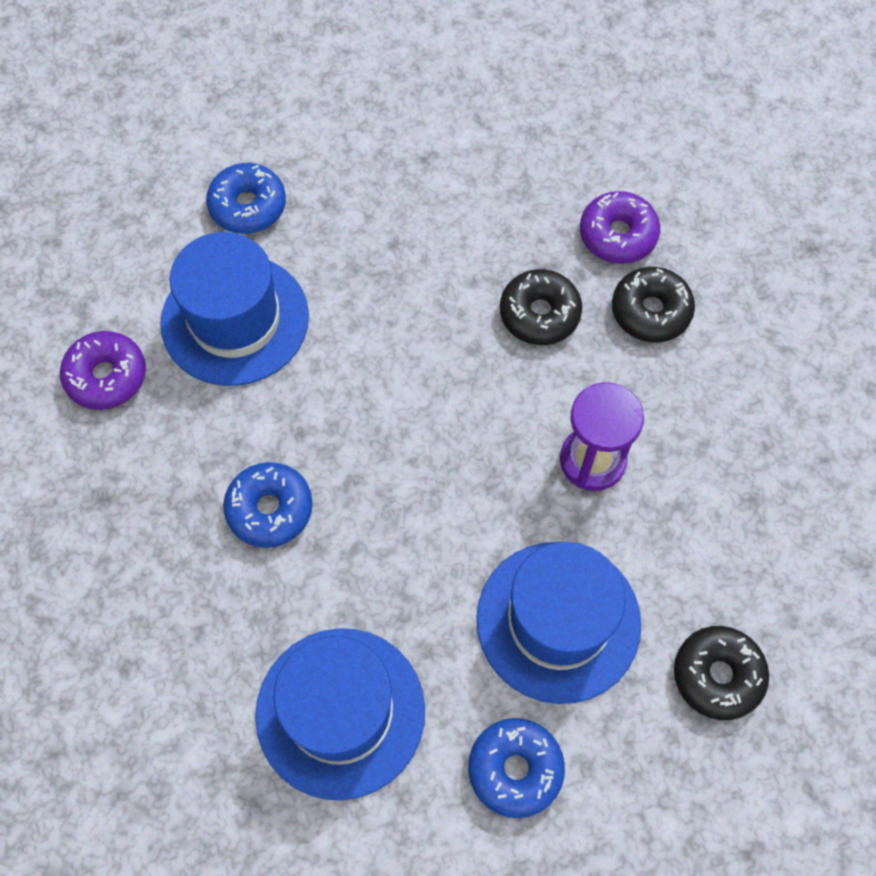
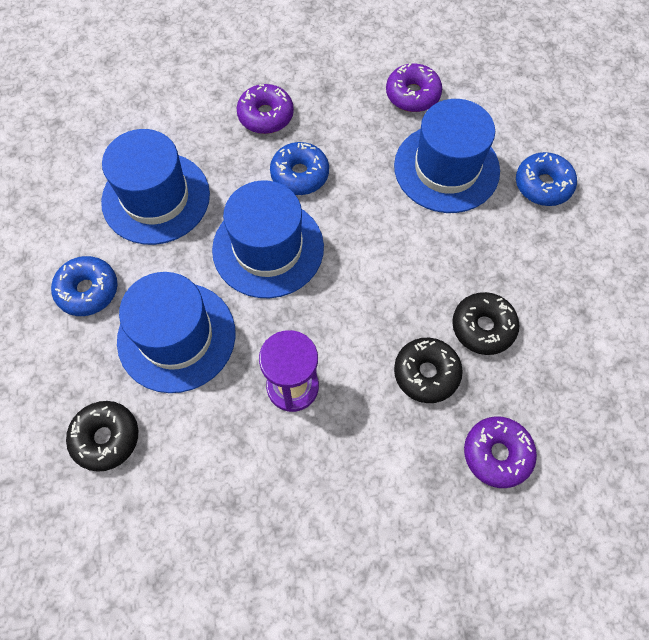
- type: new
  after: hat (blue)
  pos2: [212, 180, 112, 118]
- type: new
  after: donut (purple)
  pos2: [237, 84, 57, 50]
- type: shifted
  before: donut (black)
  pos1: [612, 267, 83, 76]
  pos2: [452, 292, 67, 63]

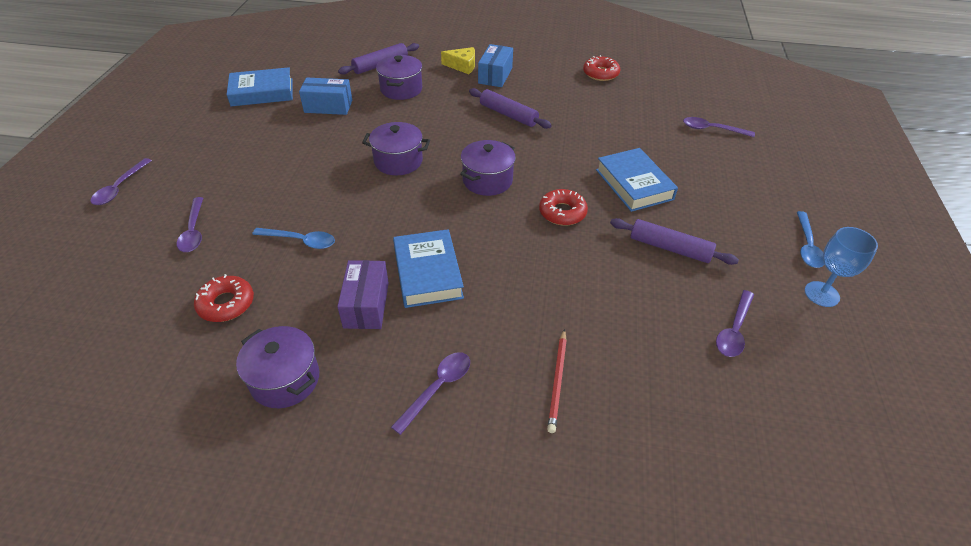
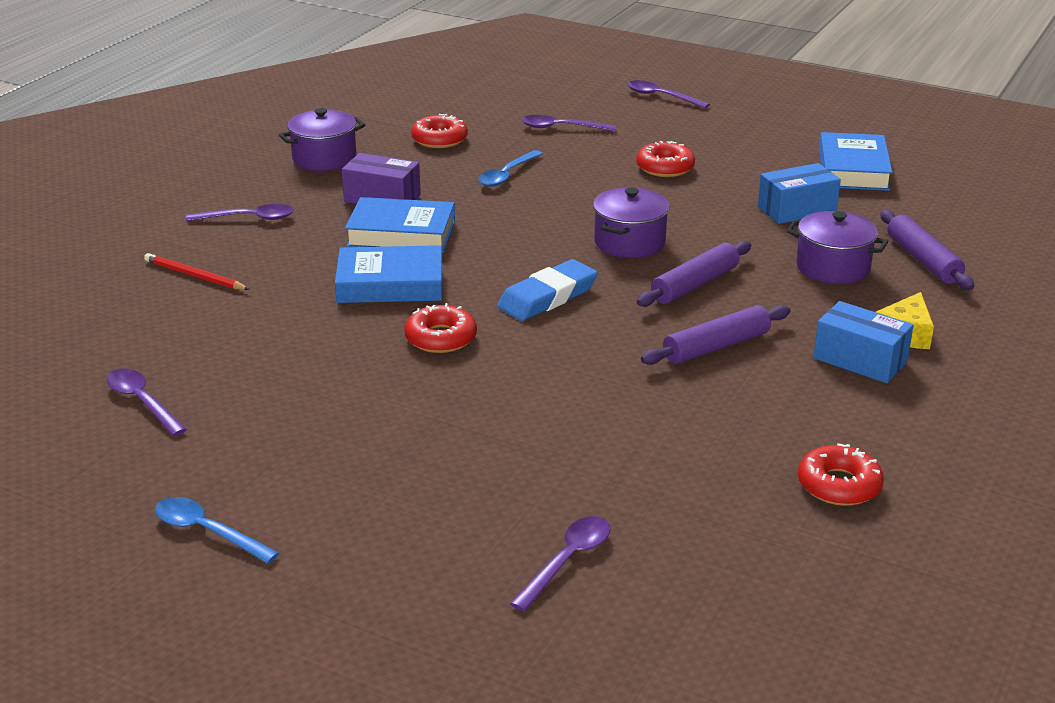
- type: gone
  before: goblet (blue)
  pos1: [805, 227, 73, 80]
- type: new
  after: donut (red)
  pos2: [636, 141, 59, 36]
- type: shifted
  before: book (blue)
  pos1: [596, 148, 82, 64]
  pos2: [335, 245, 108, 58]
- type: shifted
  before: rolling pin (purple)
  pos1: [610, 218, 129, 47]
  pos2: [637, 241, 114, 66]
- type: swapped
  before: pot (purple)
  after: eraser (blue)
  pos1: [460, 140, 56, 56]
  pos2: [497, 259, 100, 62]
- type: rotated
  before: box (blue)
  pos1: [299, 78, 53, 37]
  pos2: [758, 163, 83, 61]
  turn: 45
- type: rotated
  before: spoon (purple)
  pos1: [391, 352, 79, 83]
  pos2: [186, 204, 108, 17]
  turn: -60

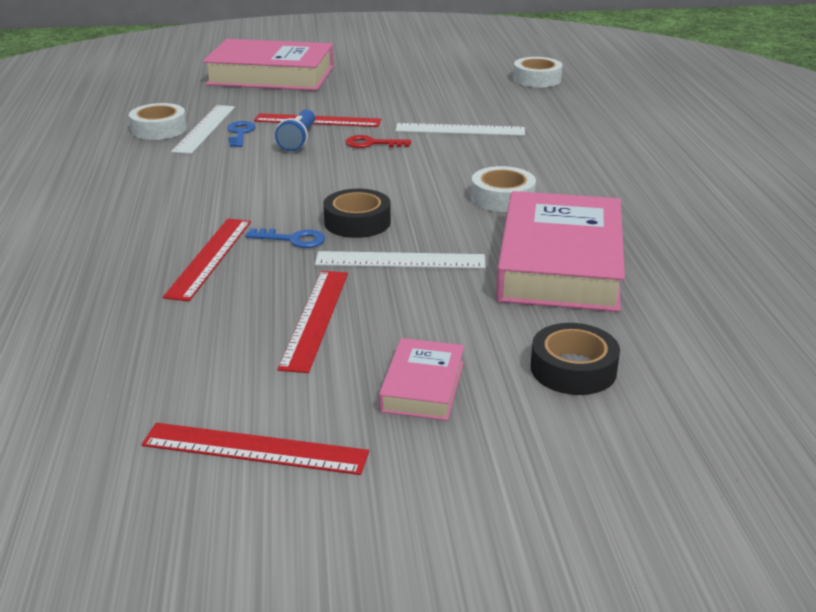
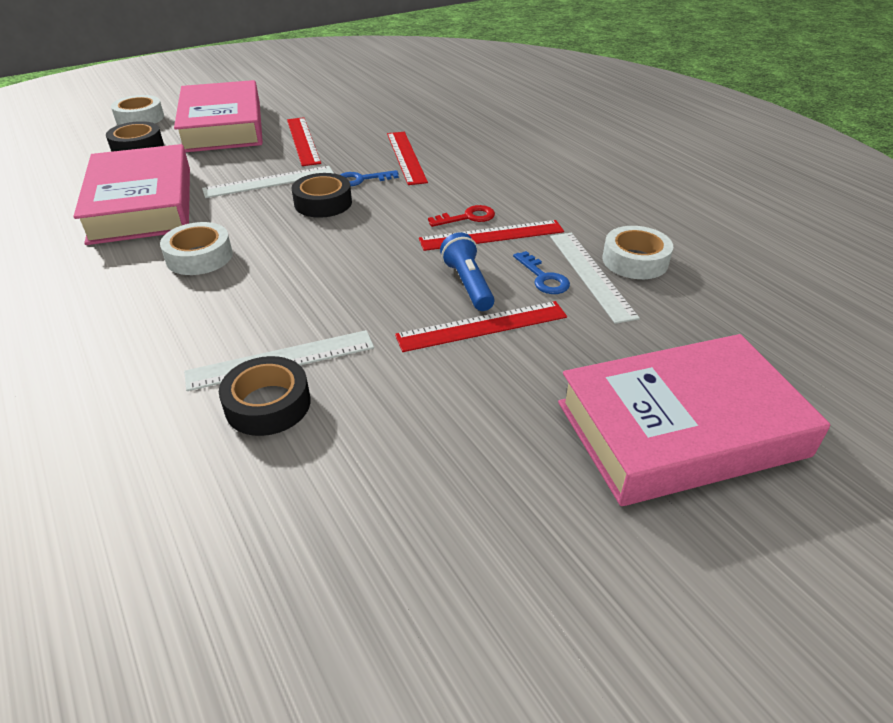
- type: new
  after: tape (black)
  pos2: [219, 356, 91, 80]
- type: shifted
  before: ruler (red)
  pos1: [141, 423, 228, 52]
  pos2: [419, 220, 145, 31]
- type: shifted
  before: key (red)
  pos1: [345, 135, 66, 13]
  pos2: [428, 205, 67, 22]
- type: shifted
  before: tape (white)
  pos1: [513, 57, 50, 30]
  pos2: [111, 95, 53, 30]
- type: scaled
  before: book (pink)
  pos1: [379, 338, 85, 83]
  pos2: [174, 80, 89, 72]
  scale: 2.08

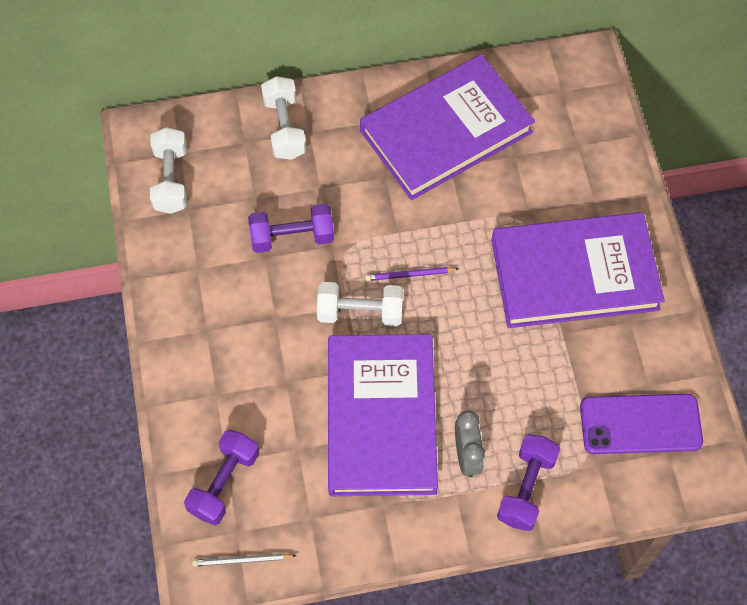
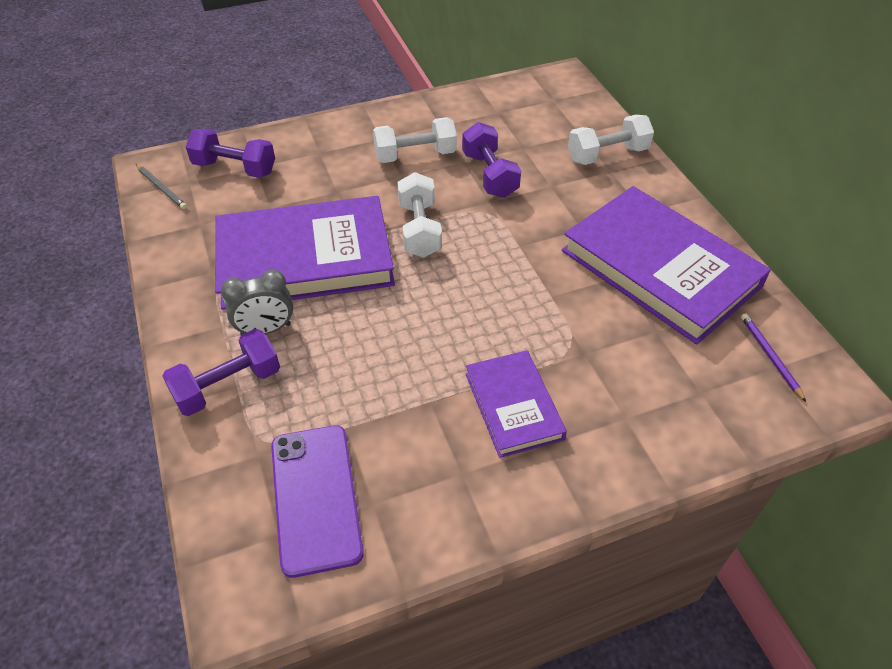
- type: shifted
  before: dumbbell (white)
  pos1: [150, 127, 37, 87]
  pos2: [373, 117, 84, 46]
- type: shifted
  before: pencil (purple)
  pos1: [365, 267, 94, 14]
  pos2: [741, 313, 65, 89]
- type: rotated
  before: pencil (grey)
  pos1: [192, 553, 105, 13]
  pos2: [136, 164, 51, 45]
  turn: 150
- type: rotated
  before: dumbbell (purple)
  pos1: [497, 434, 63, 97]
  pos2: [163, 329, 117, 87]
  turn: -45
- type: scaled
  before: book (purple)
  pos1: [491, 212, 174, 116]
  pos2: [466, 350, 101, 108]
  scale: 0.53

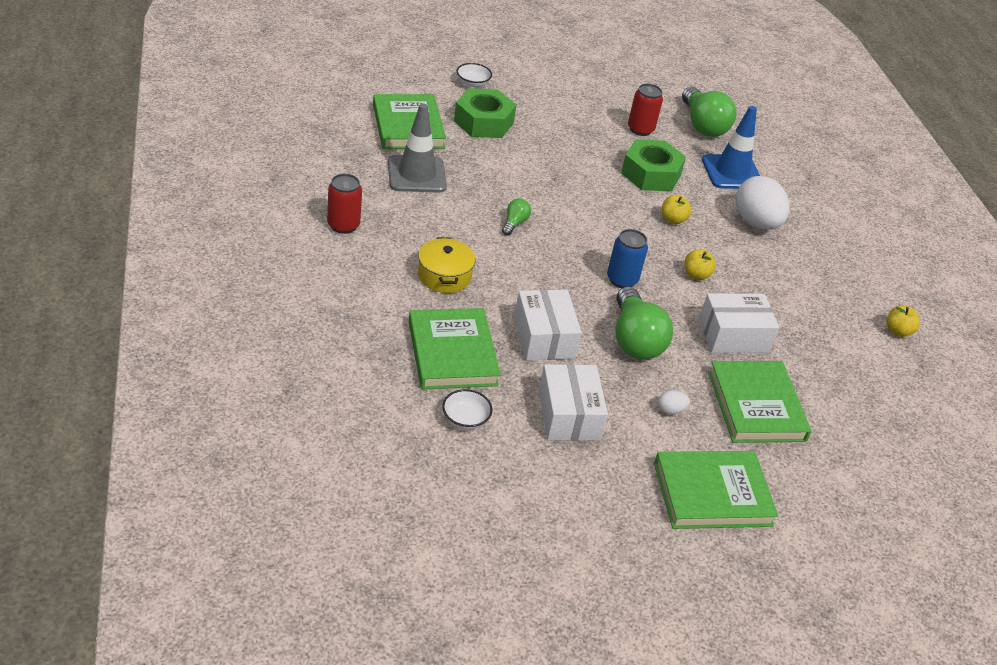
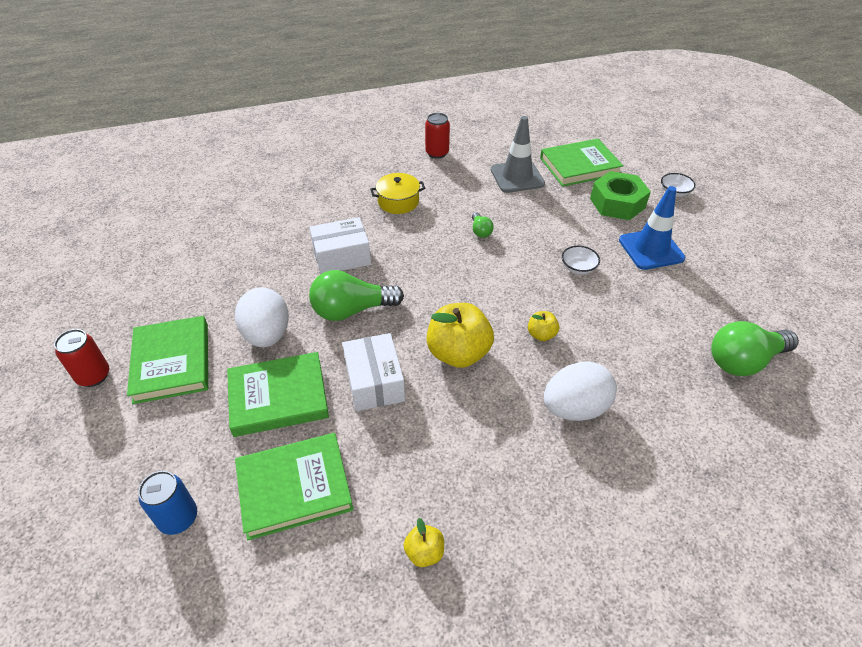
- type: gone
  before: box (white)
  pos1: [538, 364, 70, 77]
- type: gone
  before: nut (green)
  pos1: [621, 139, 65, 52]
- type: shifted
  before: book (green)
  pos1: [409, 308, 92, 82]
  pos2: [235, 433, 119, 107]
- type: shifted
  before: bowl (white)
  pos1: [442, 389, 51, 41]
  pos2: [562, 246, 38, 28]
- type: shifted
  before: can (blue)
  pos1: [607, 229, 41, 59]
  pos2: [138, 471, 59, 64]
- type: shifted
  before: can (red)
  pos1: [628, 83, 35, 53]
  pos2: [54, 329, 55, 58]
- type: shifted
  before: traffic cone (blue)
  pos1: [702, 106, 58, 83]
  pos2: [619, 186, 66, 84]
- type: rotated
  before: light bulb (green)
  pos1: [502, 198, 29, 38]
  pos2: [472, 213, 22, 25]
  turn: 60
- type: scaled
  before: egg (white)
  pos1: [658, 390, 32, 25]
  pos2: [235, 287, 54, 60]
  scale: 2.43
- type: scaled
  before: apple (yellow)
  pos1: [685, 249, 31, 31]
  pos2: [427, 303, 67, 65]
  scale: 2.05

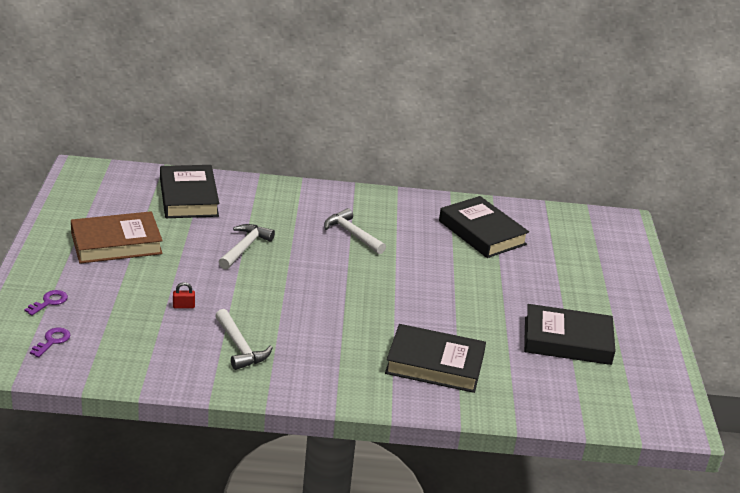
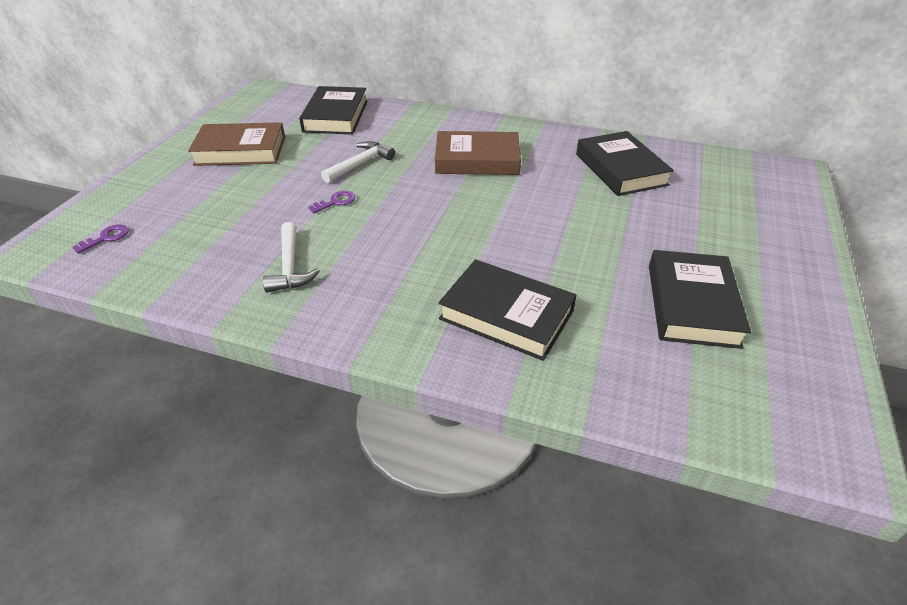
- type: gone
  before: padlock (red)
  pos1: [173, 282, 22, 26]
- type: shifted
  before: key (purple)
  pos1: [25, 290, 43, 26]
  pos2: [308, 191, 47, 23]
- type: swapped
  before: hammer (white)
  after: book (brown)
  pos1: [324, 208, 62, 46]
  pos2: [435, 131, 86, 44]
- type: rotated
  before: book (black)
  pos1: [524, 304, 91, 61]
  pos2: [649, 250, 102, 99]
  turn: 75

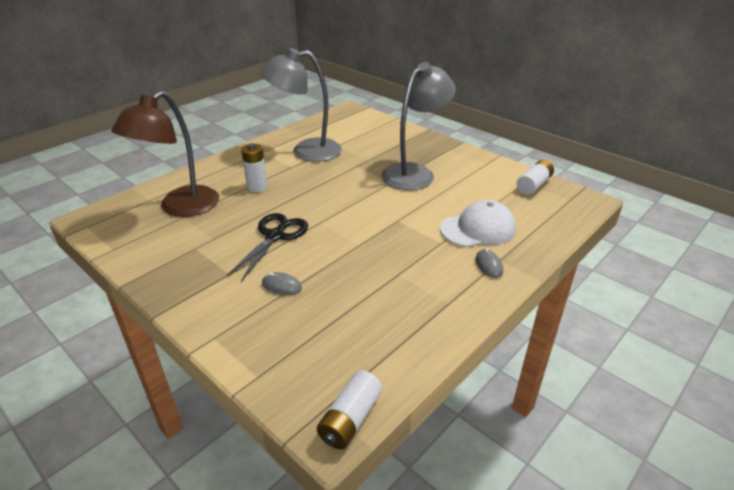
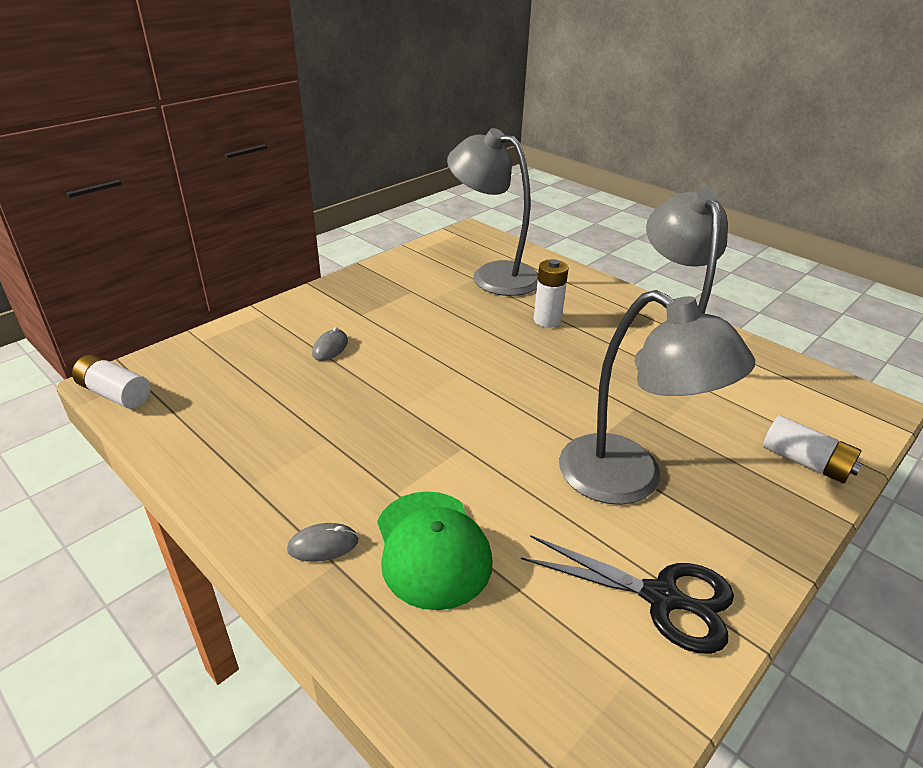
- type: shifted
  before: scissors (black)
  pos1: [226, 213, 82, 69]
  pos2: [521, 535, 213, 119]
- type: shifted
  before: battery (white)
  pos1: [516, 160, 38, 35]
  pos2: [763, 415, 99, 68]
- type: repainted
  before: lamp (brown)
  after: lamp (grey)
  pos1: [111, 91, 108, 126]
  pos2: [447, 128, 91, 168]
- type: repainted
  before: cap (white)
  after: cap (green)
  pos1: [440, 200, 76, 47]
  pos2: [377, 491, 116, 119]

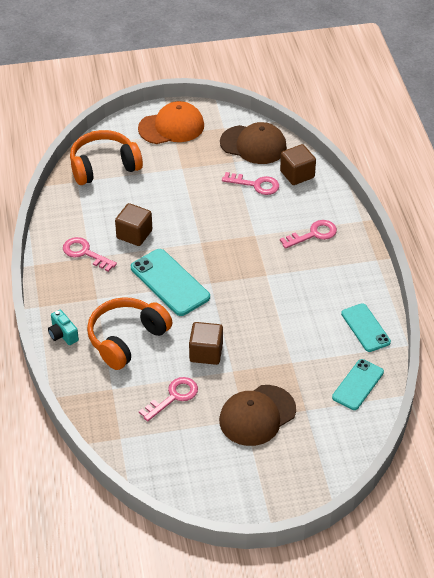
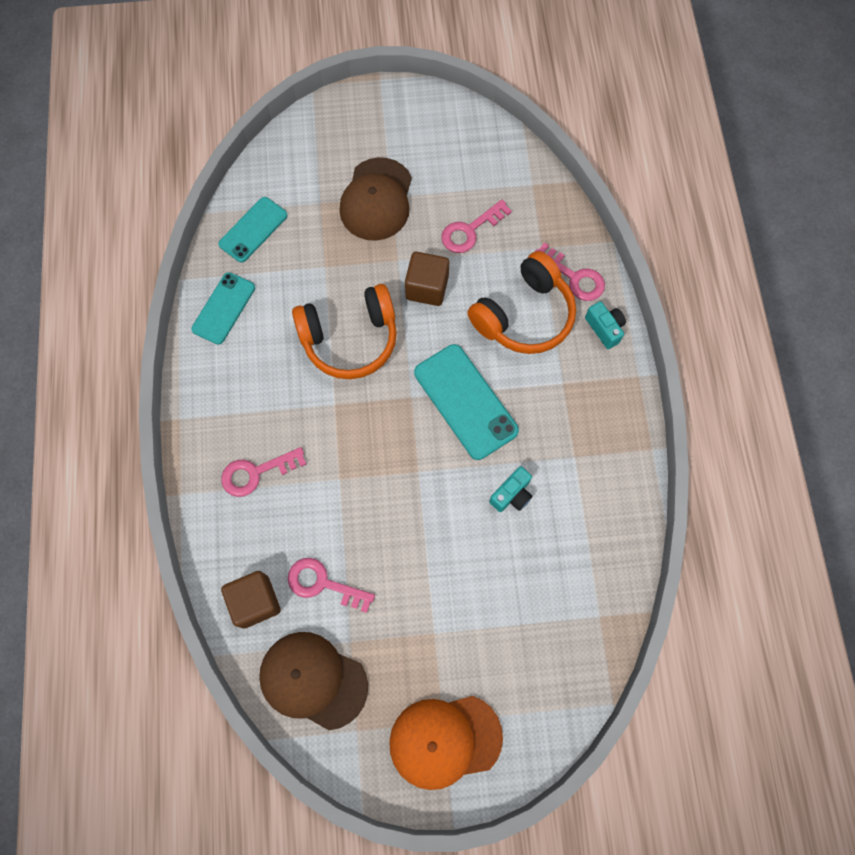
- type: shifted
  before: key (pink)
  pos1: [63, 237, 54, 35]
  pos2: [536, 242, 69, 59]
- type: shifted
  before: headphones (orange)
  pos1: [70, 130, 73, 55]
  pos2: [292, 284, 105, 95]
- type: swapped
  before: cube (brown)
  after: camera (turquoise)
  pos1: [115, 203, 37, 43]
  pos2: [489, 466, 44, 46]
- type: rotated
  before: cap (brown)
  pos1: [219, 385, 77, 61]
  pos2: [339, 157, 73, 84]
  turn: 135
- type: rotated
  before: phone (turquoise)
  pos1: [341, 303, 50, 49]
  pos2: [191, 272, 64, 73]
  turn: 45

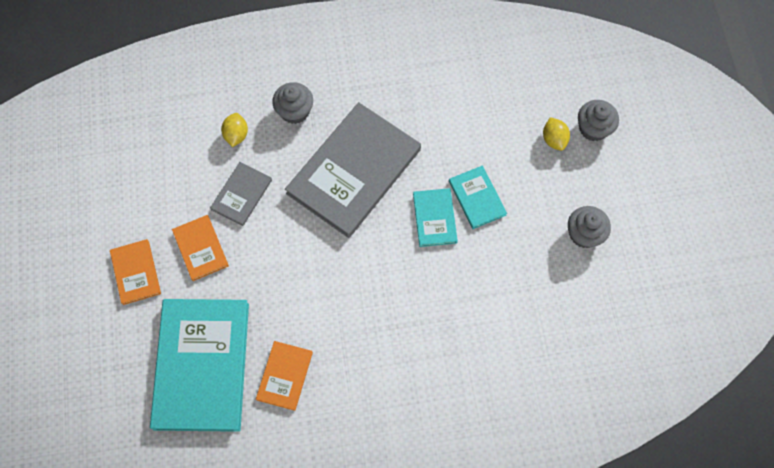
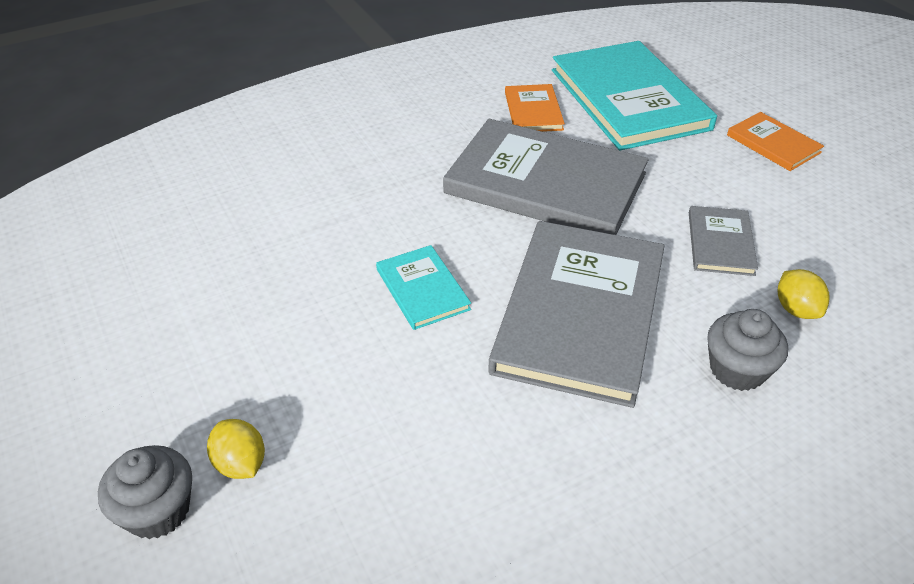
- type: gone
  before: book (orange)
  pos1: [172, 215, 57, 66]
- type: gone
  before: book (turquoise)
  pos1: [449, 165, 58, 64]
- type: gone
  before: cupcake (grey)
  pos1: [568, 206, 43, 42]
- type: new
  after: book (grey)
  pos2: [443, 119, 206, 116]

